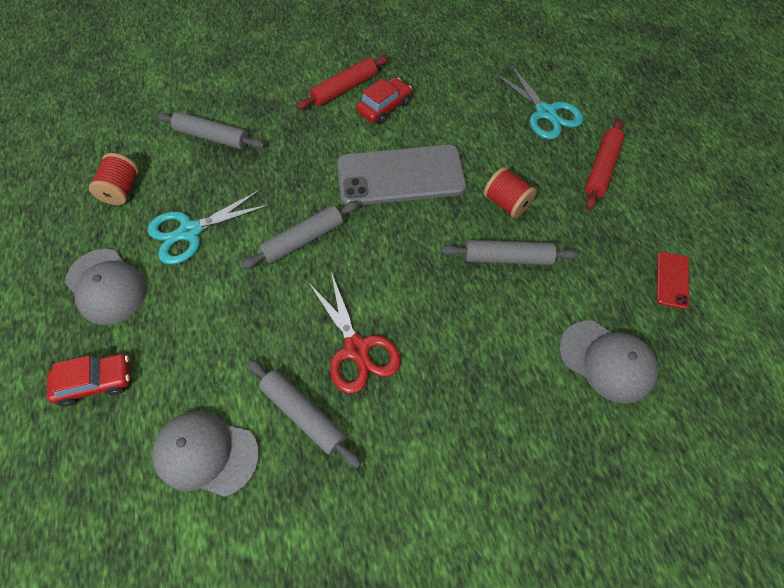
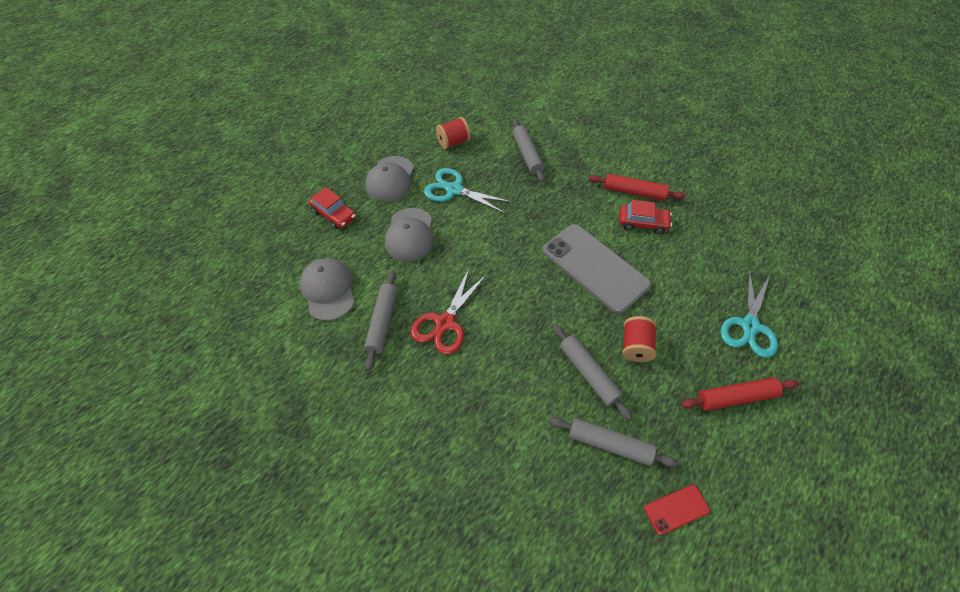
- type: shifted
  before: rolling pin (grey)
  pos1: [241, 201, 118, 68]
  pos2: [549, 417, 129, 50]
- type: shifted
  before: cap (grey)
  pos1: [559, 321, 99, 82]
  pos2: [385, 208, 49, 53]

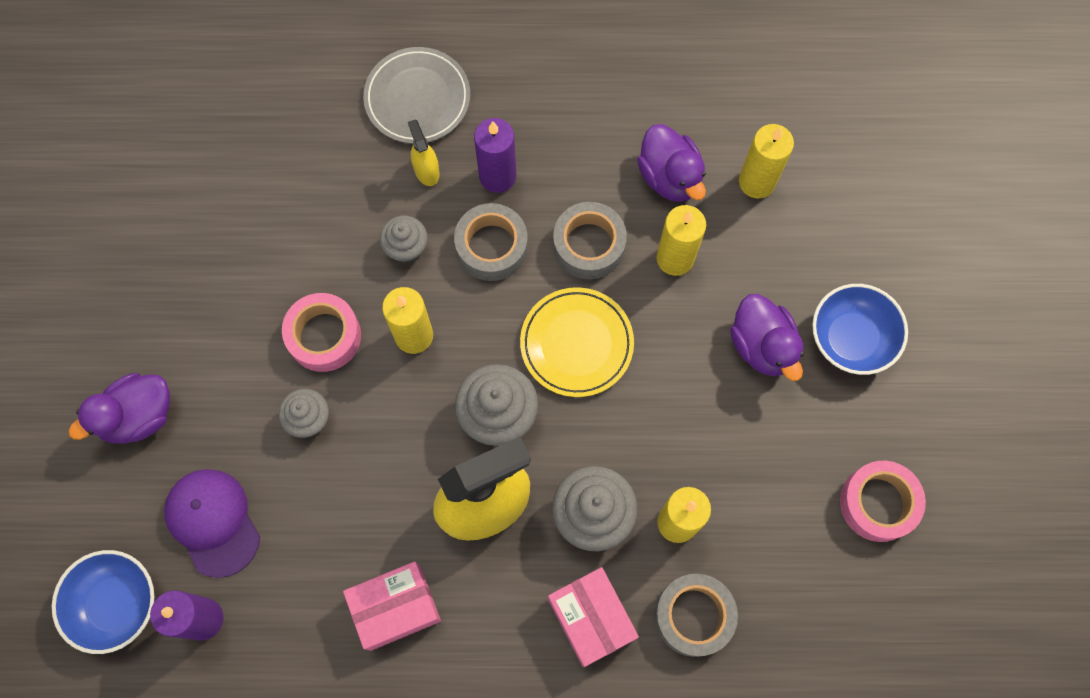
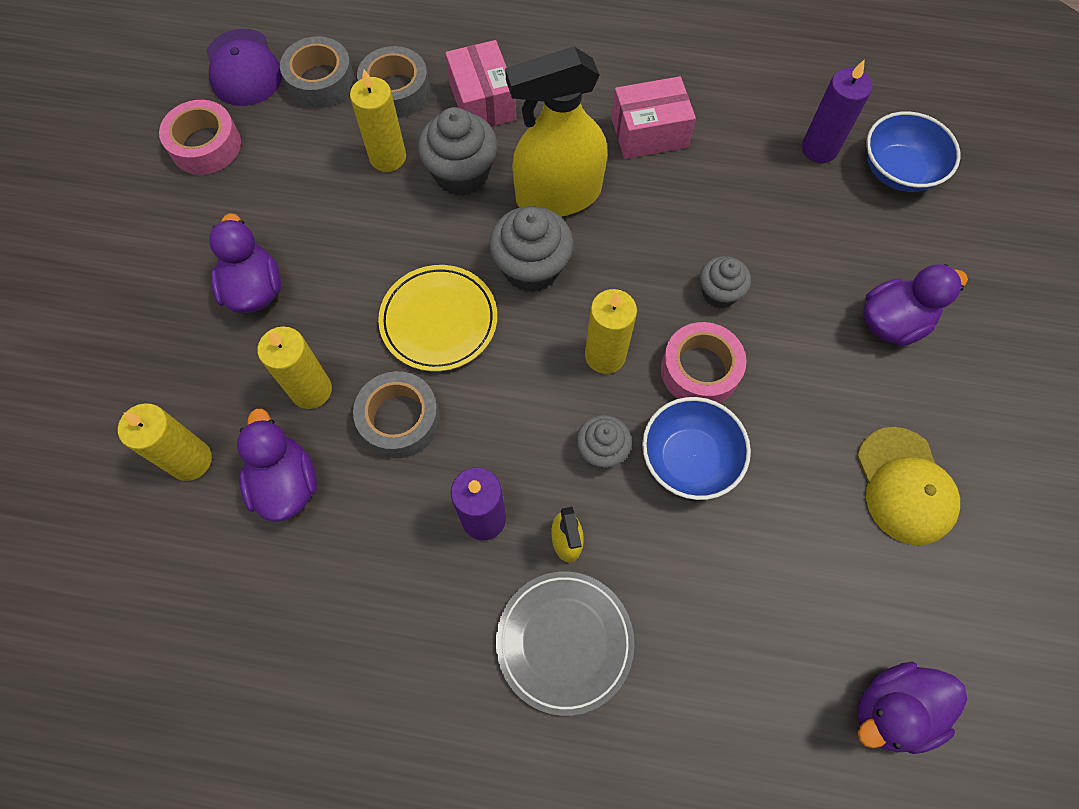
- type: new
  after: cap (yellow)
  pos2: [857, 427, 103, 118]
- type: new
  after: duck (purple)
  pos2: [857, 662, 110, 92]
- type: shifted
  before: cap (purple)
  pos1: [164, 469, 96, 109]
  pos2: [207, 29, 75, 77]
- type: shifted
  before: tape (grey)
  pos1: [454, 203, 74, 78]
  pos2: [280, 36, 75, 72]
- type: shifted
  before: bowl (blue)
  pos1: [812, 284, 96, 91]
  pos2: [642, 397, 109, 103]

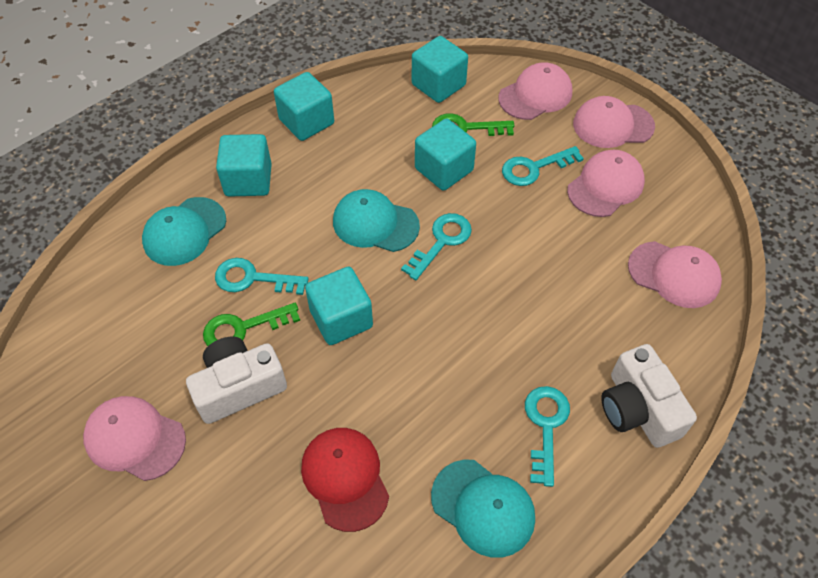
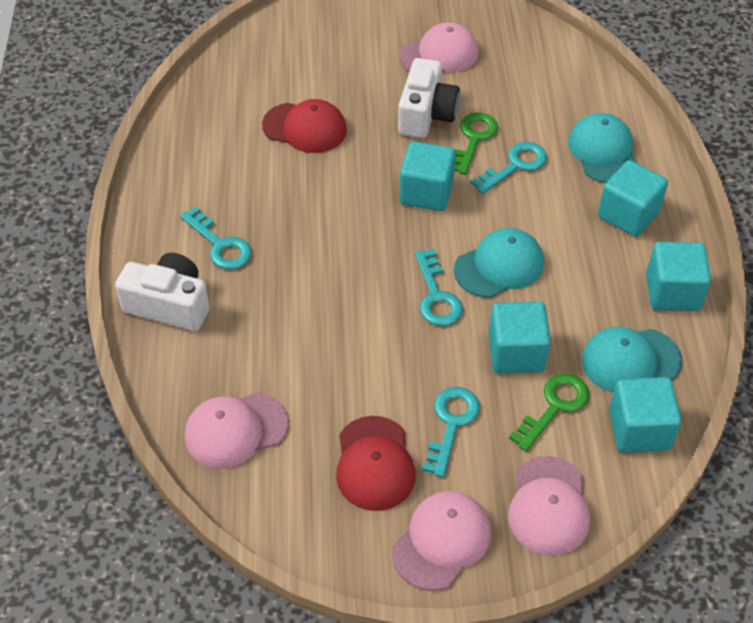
- type: shifted
  before: cap (turquoise)
  pos1: [431, 460, 104, 98]
  pos2: [582, 327, 100, 66]
- type: repainted
  before: cap (pink)
  after: cap (red)
  pos1: [567, 149, 78, 68]
  pos2: [336, 416, 80, 95]

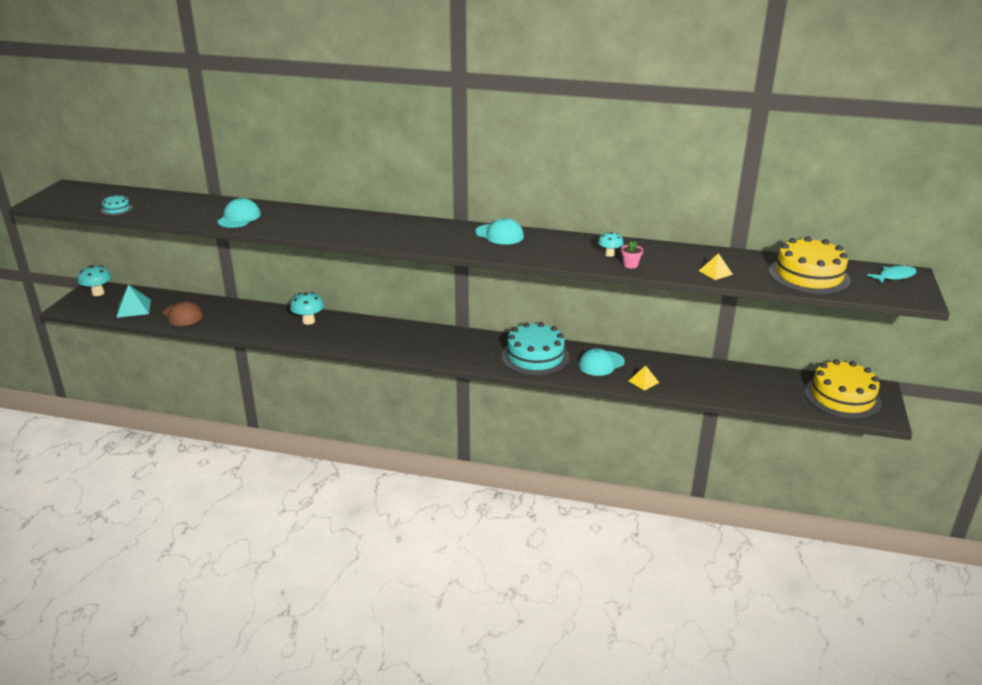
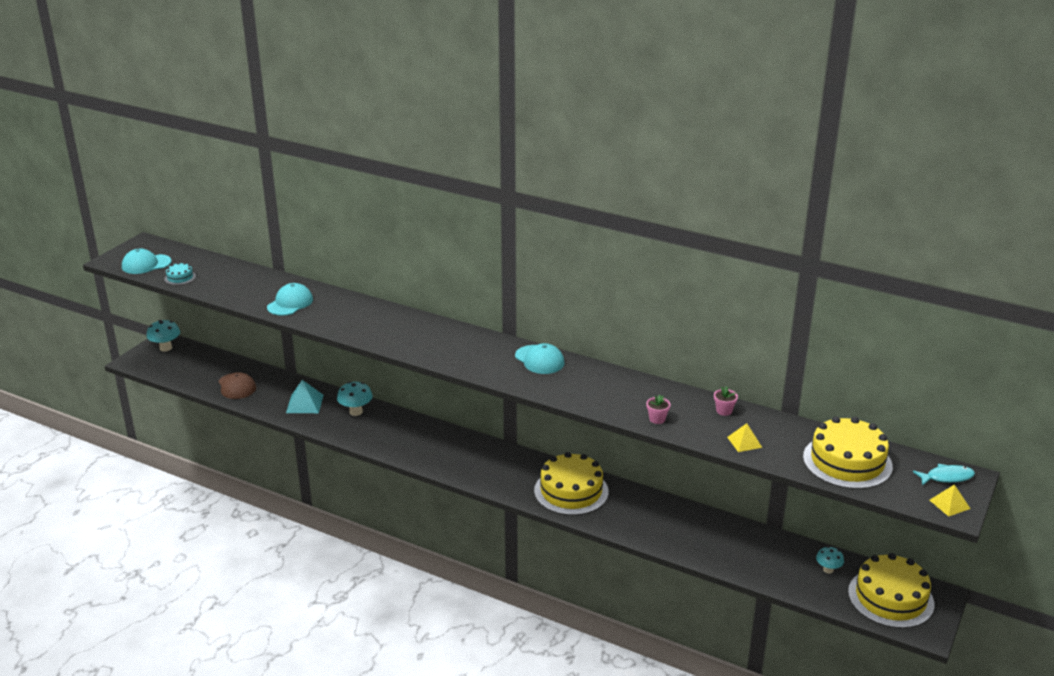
- type: new
  after: flower pot (pink)
  pos2: [714, 386, 24, 30]
- type: shifted
  before: pyramid (turquoise)
  pos1: [116, 284, 35, 34]
  pos2: [286, 380, 38, 33]
- type: shifted
  before: cap (turquoise)
  pos1: [578, 348, 47, 28]
  pos2: [122, 249, 50, 25]
- type: shifted
  before: mushroom (turquoise)
  pos1: [598, 232, 25, 25]
  pos2: [816, 546, 28, 28]
- type: shifted
  before: pyramid (yellow)
  pos1: [629, 365, 30, 26]
  pos2: [930, 484, 41, 33]
- type: repainted
  before: cake (turquoise)
  after: cake (yellow)
  pos1: [501, 322, 69, 54]
  pos2: [534, 452, 75, 63]

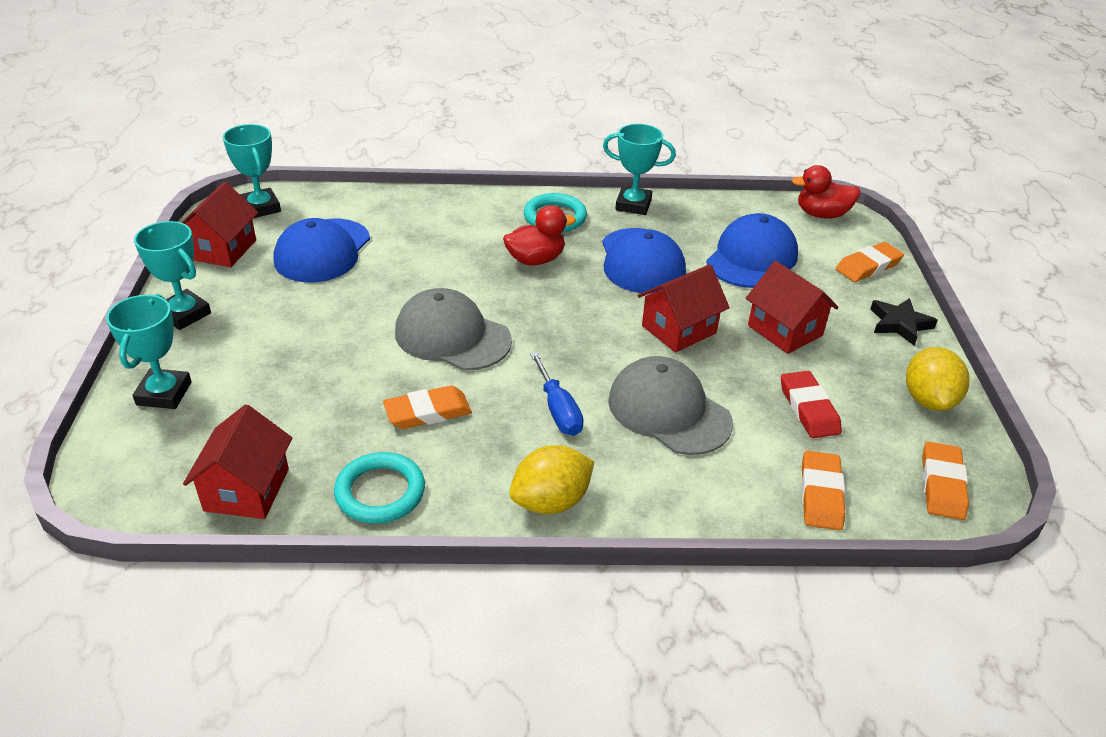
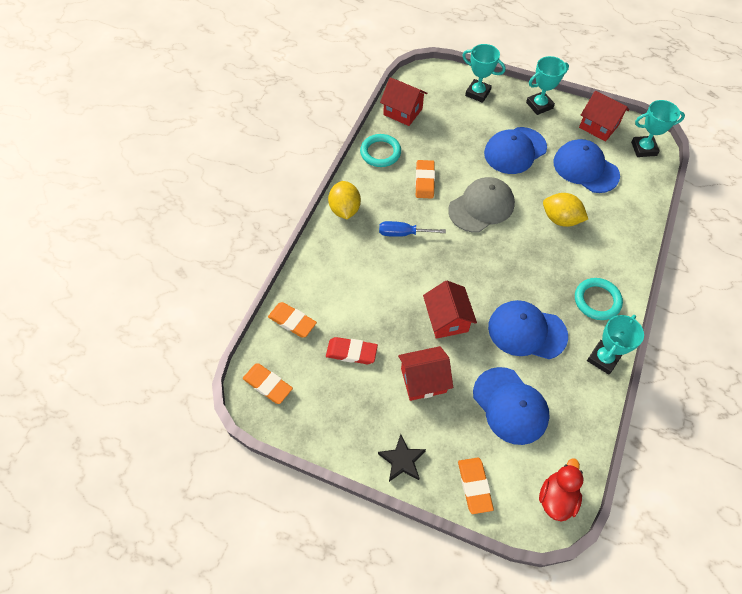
- type: gone
  before: duck (red)
  pos1: [503, 205, 73, 60]
- type: gone
  before: cap (grey)
  pos1: [608, 356, 125, 99]
- type: new
  after: cap (blue)
  pos2: [484, 127, 63, 47]
- type: shifted
  before: lemon (yellow)
  pos1: [906, 347, 63, 64]
  pos2: [543, 193, 45, 34]

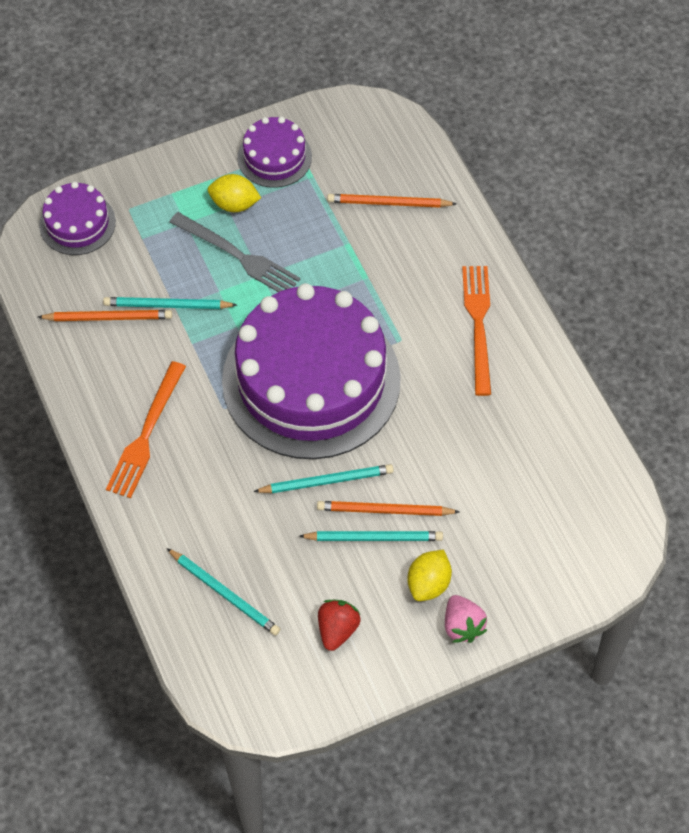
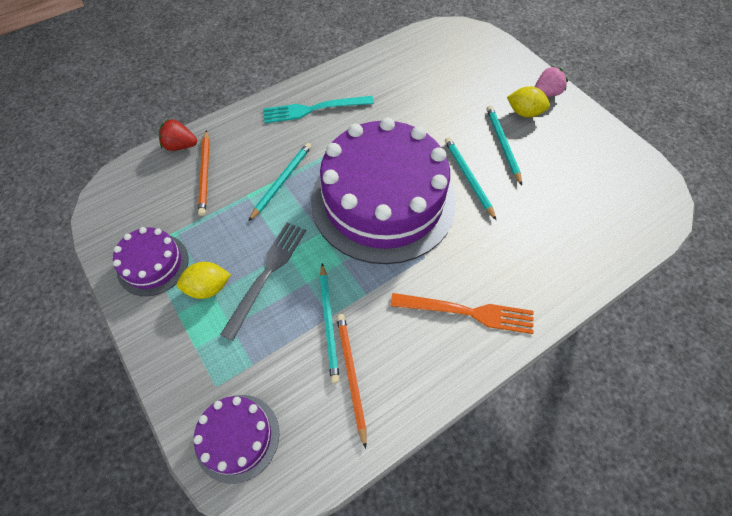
- type: gone
  before: pencil (orange)
  pos1: [317, 501, 143, 15]
- type: shifted
  before: pencil (turquoise)
  pos1: [167, 548, 113, 88]
  pos2: [249, 143, 62, 78]
- type: shifted
  before: strawberry (red)
  pos1: [318, 600, 42, 51]
  pos2: [159, 118, 38, 33]
- type: repainted
  before: fork (orange)
  after: fork (turquoise)
  pos1: [462, 266, 29, 130]
  pos2: [263, 96, 111, 27]
- type: rotated
  before: lemon (yellow)
  pos1: [208, 174, 53, 38]
  pos2: [177, 262, 54, 37]
  turn: 75

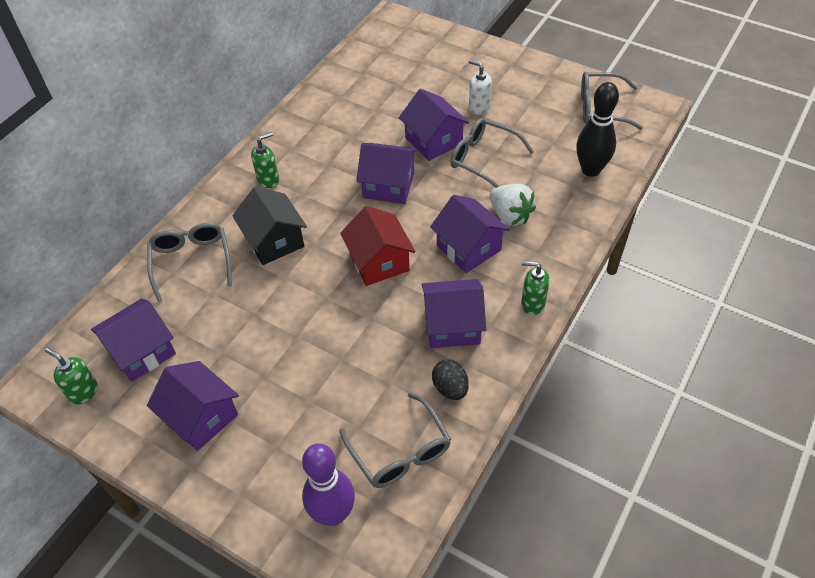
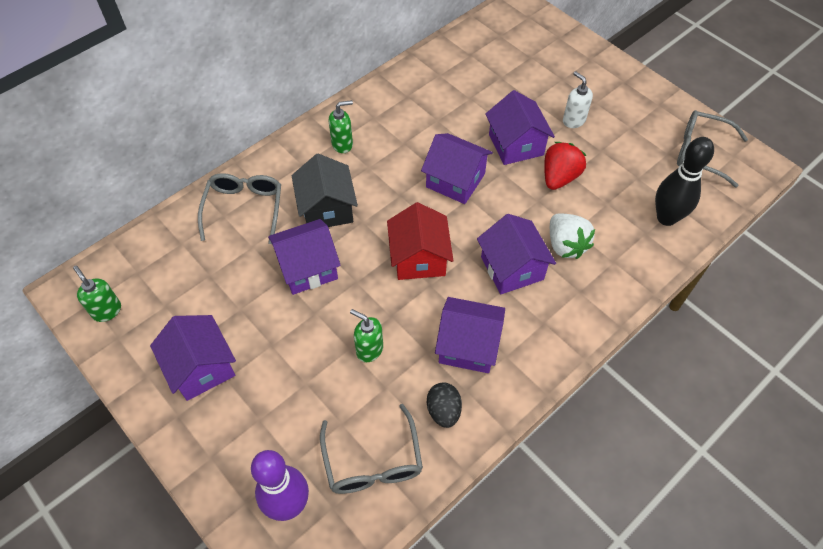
- type: shifted
  before: house (purple)
  pos1: [91, 298, 85, 84]
  pos2: [268, 219, 73, 76]
- type: shifted
  before: soap dispenser (green)
  pos1: [521, 261, 28, 54]
  pos2: [350, 309, 33, 53]
- type: swapped
  before: glasses (grey)
  after: strawberry (red)
  pos1: [450, 118, 84, 70]
  pos2: [544, 142, 42, 48]

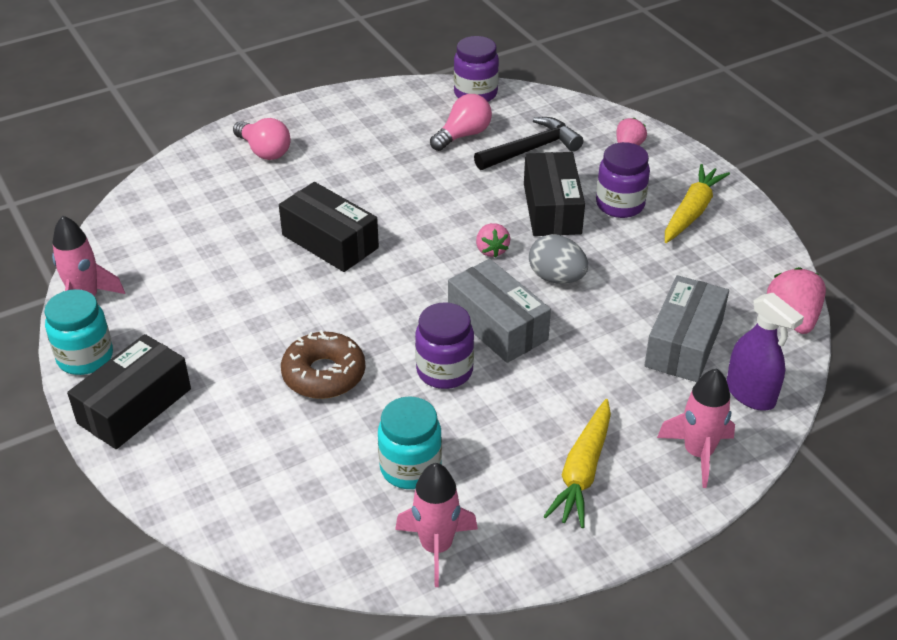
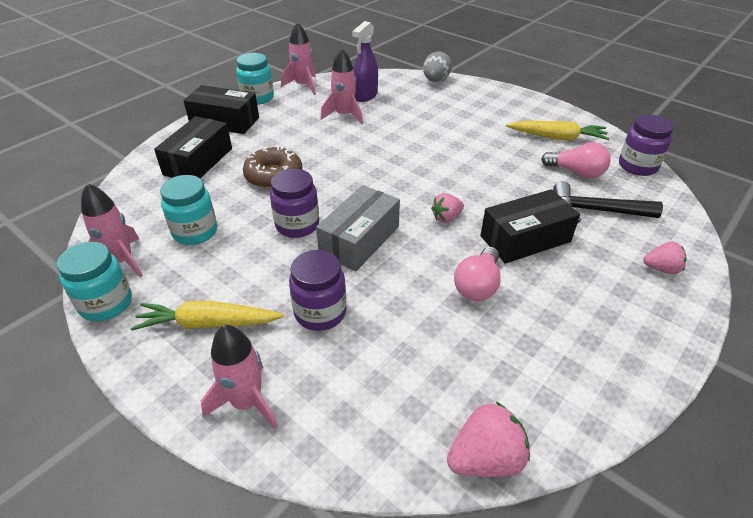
- type: gone
  before: box (grey)
  pos1: [644, 275, 85, 107]
- type: new
  after: jar (turquoise)
  pos2: [57, 242, 75, 79]
- type: new
  after: rocket (pink)
  pos2: [321, 48, 42, 76]
- type: shifted
  before: light bulb (pink)
  pos1: [233, 118, 57, 42]
  pos2: [454, 247, 47, 54]
- type: shifted
  before: box (black)
  pos1: [279, 182, 100, 90]
  pos2: [154, 116, 78, 62]
- type: shifted
  before: egg (grey)
  pos1: [529, 234, 59, 50]
  pos2: [423, 52, 29, 30]
- type: shifted
  before: jar (purple)
  pos1: [596, 142, 54, 76]
  pos2: [289, 250, 58, 81]
- type: shifted
  before: carrot (yellow)
  pos1: [665, 164, 65, 79]
  pos2: [506, 121, 103, 20]
- type: shifted
  before: spray bottle (purple)
  pos1: [726, 293, 78, 118]
  pos2: [352, 21, 26, 81]
- type: rotated
  before: hammer (black)
  pos1: [474, 117, 109, 53]
  pos2: [553, 181, 110, 42]
  turn: 150

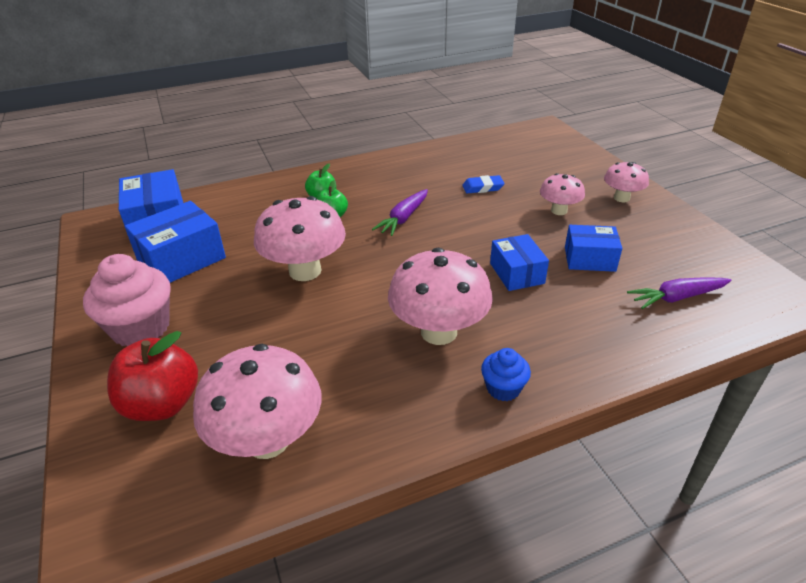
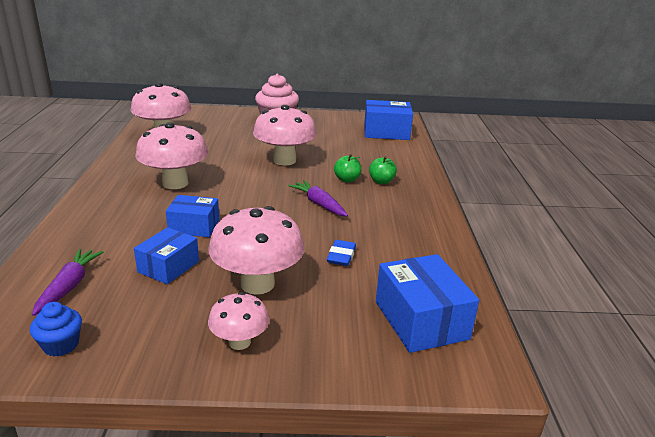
- type: gone
  before: apple (red)
  pos1: [107, 331, 91, 90]
- type: shifted
  before: box (blue)
  pos1: [125, 201, 101, 82]
  pos2: [376, 254, 103, 99]
- type: shifted
  before: cupcake (blue)
  pos1: [481, 348, 50, 53]
  pos2: [30, 302, 52, 54]
- type: scaled
  before: mushroom (pink)
  pos1: [540, 173, 45, 42]
  pos2: [208, 206, 96, 89]
  scale: 1.78

